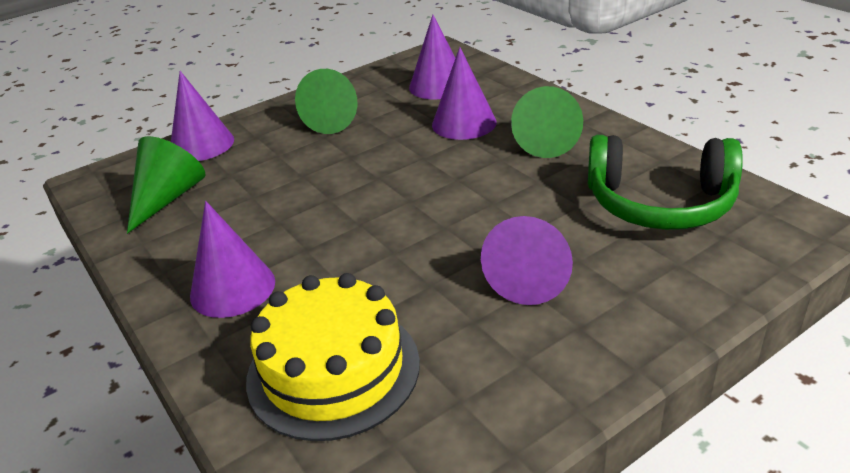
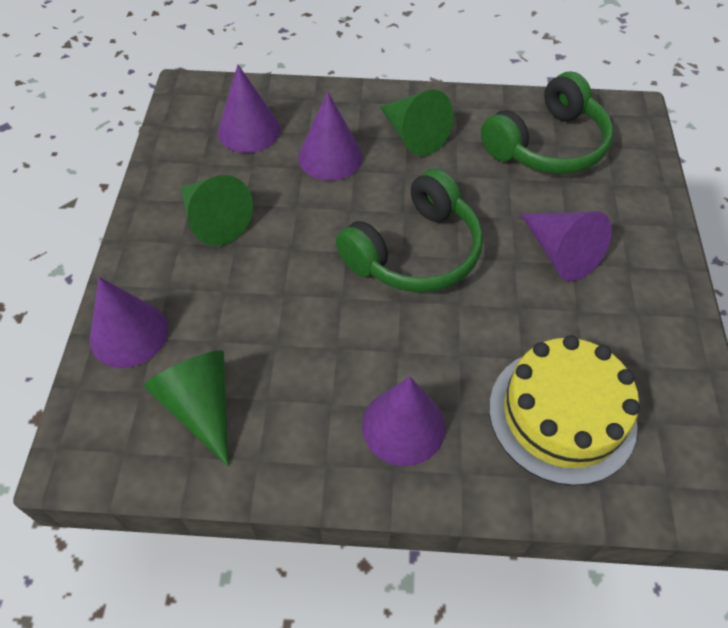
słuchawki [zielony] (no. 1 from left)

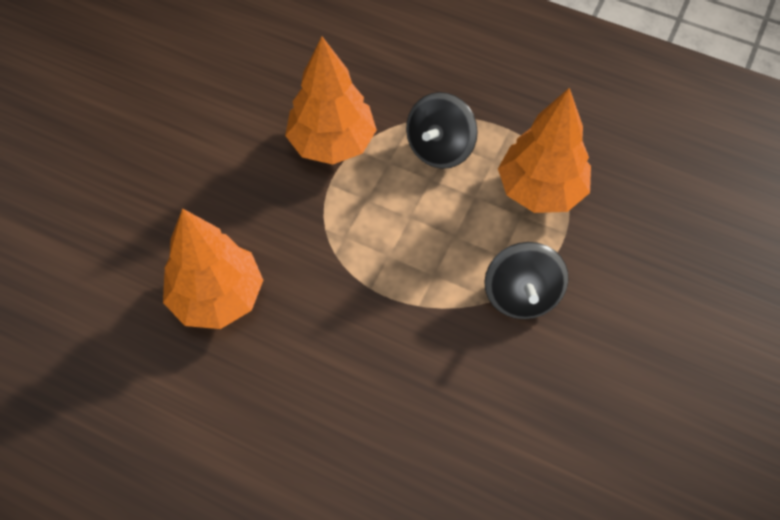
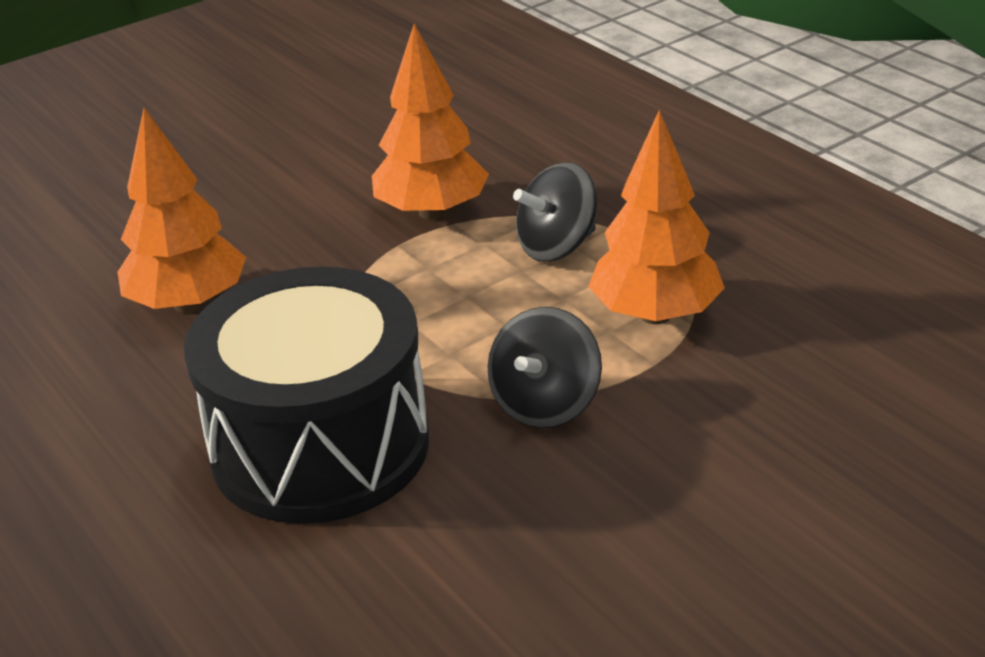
bęben [czarny]

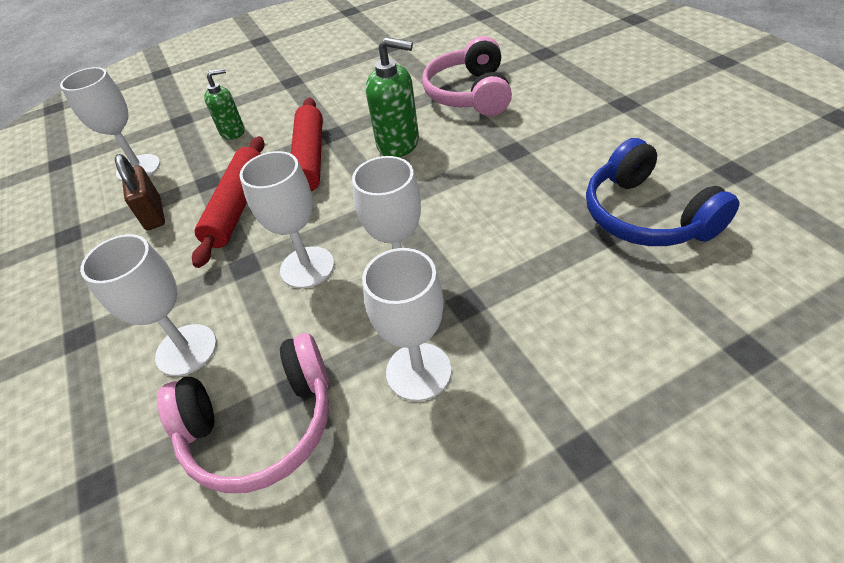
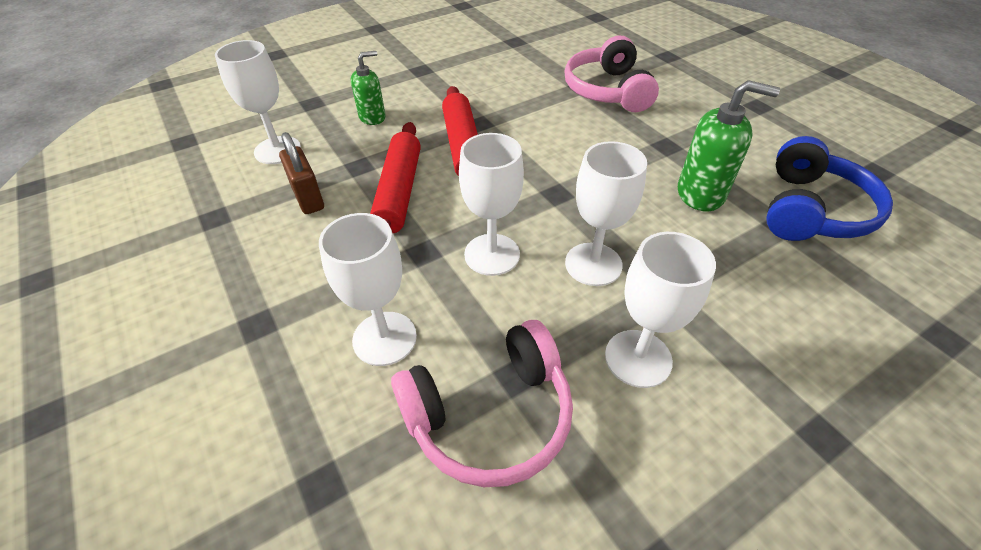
dozownik mydła [zielony] (no. 2 from left); słuchawki [niebieski]

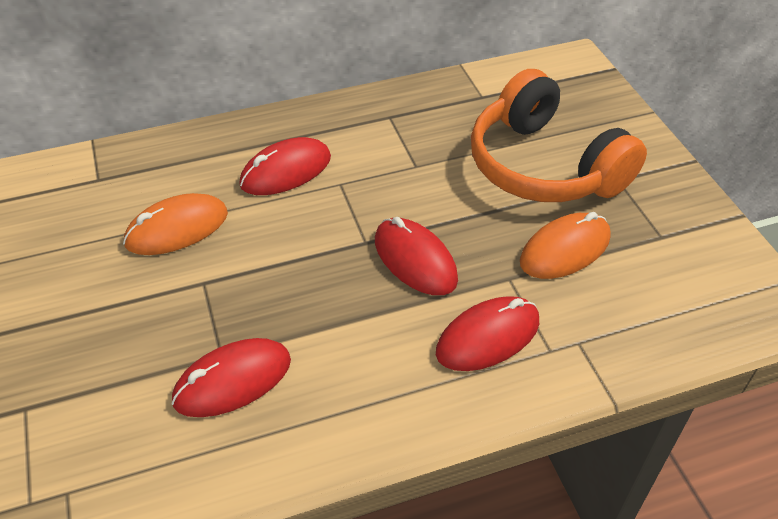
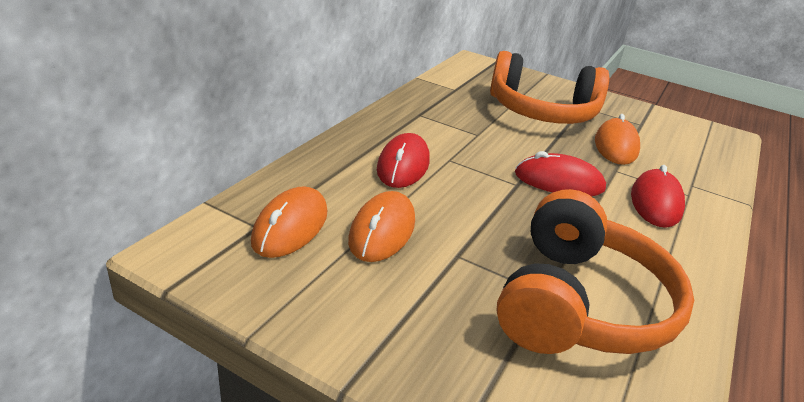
myszka [pomarańczowy] (no. 1 from left); słuchawki [pomarańczowy] (no. 2 from left)

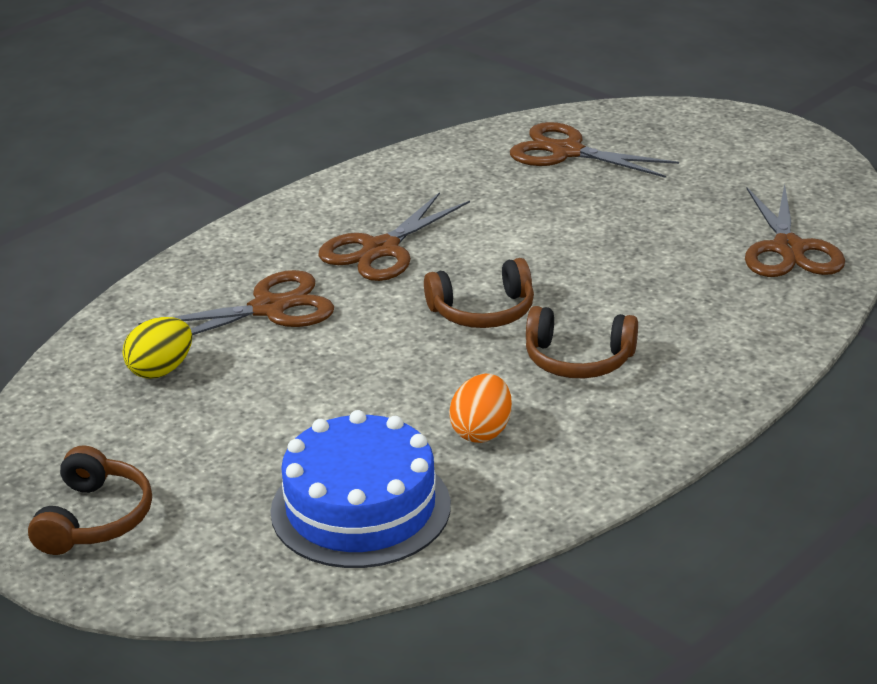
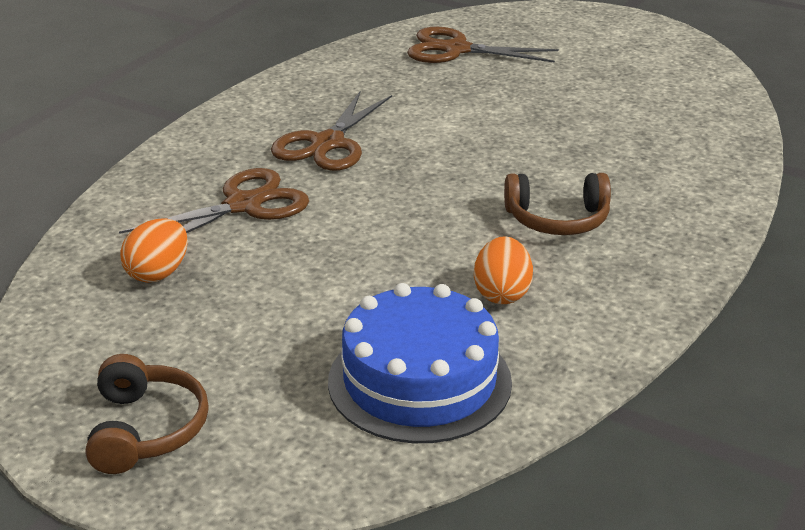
jajko [pomarańczowy] (no. 1 from left); słuchawki [brązowy] (no. 2 from left in the first image); nożyczki [brązowy] (no. 4 from left in the first image)

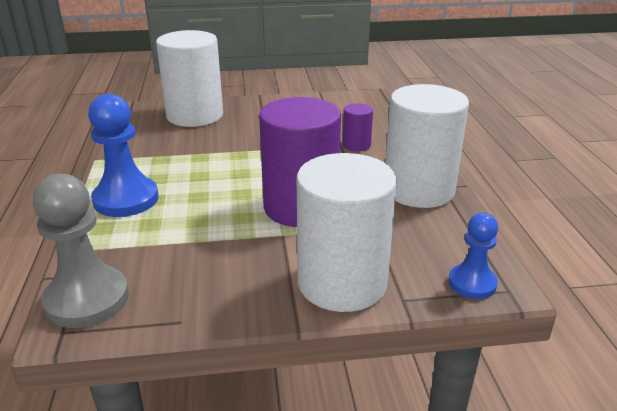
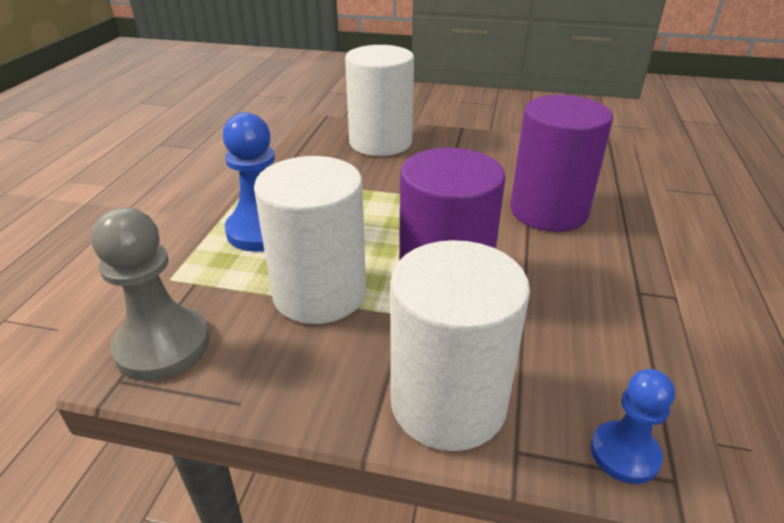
walec [biały] (no. 1 from left); walec [fioletowy] (no. 2 from left)

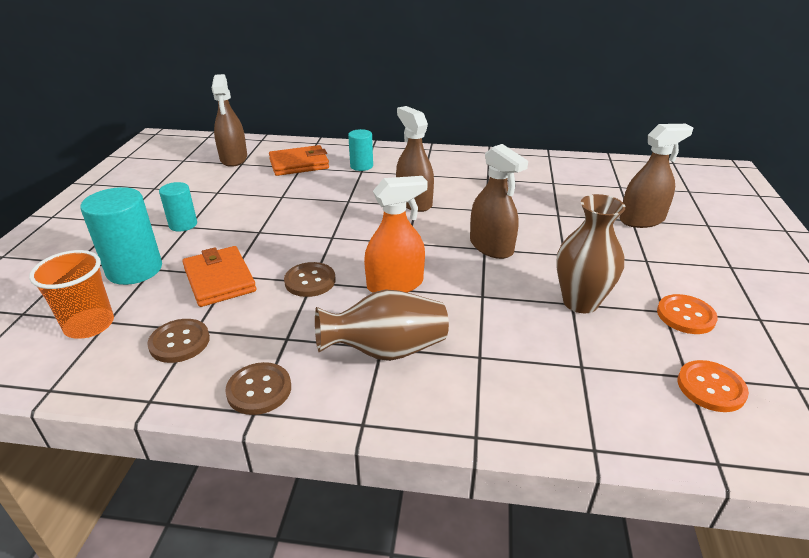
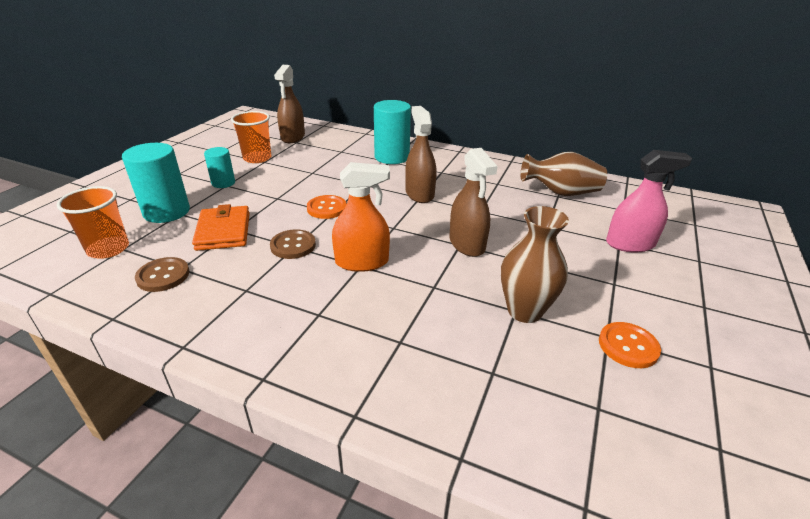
szklanka [pomarańczowy] (no. 2 from left); guzik [pomarańczowy] (no. 1 from left); walec [turkusowy] (no. 3 from left); wazon [brązowy] (no. 2 from left); spryskiwacz [różowy]; guzik [brązowy] (no. 2 from left in the first image); portfel [pomarańczowy] (no. 2 from left in the first image)

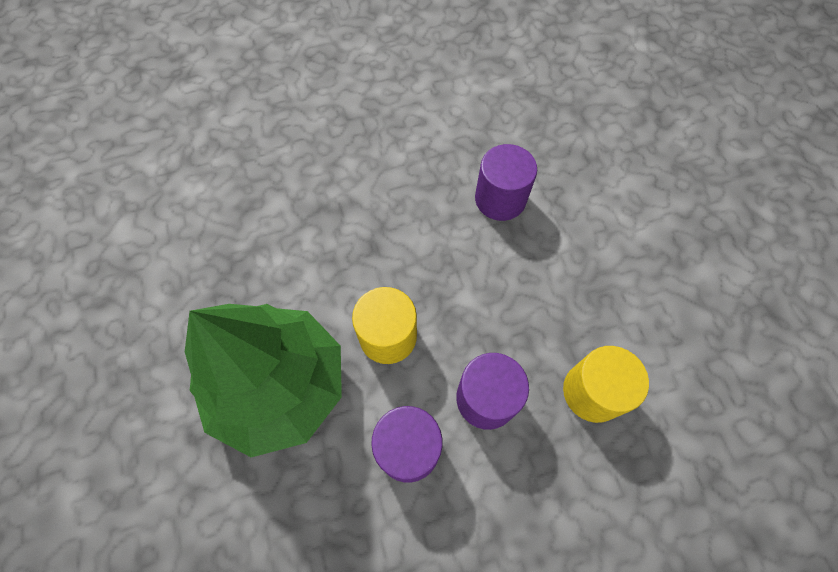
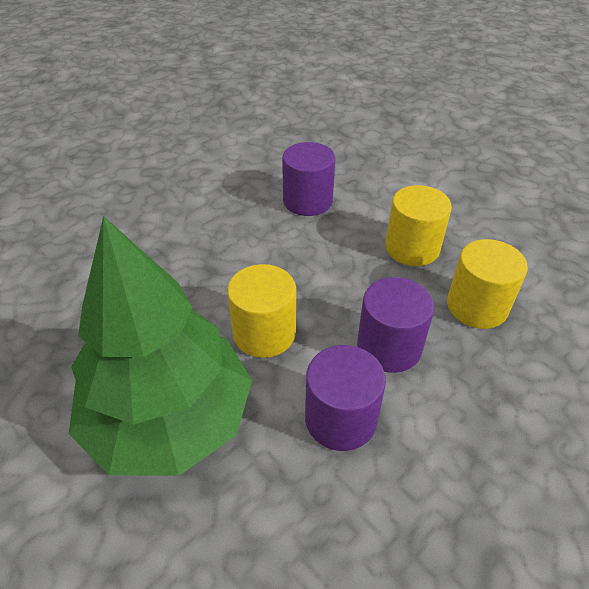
walec [żółty] (no. 2 from left)

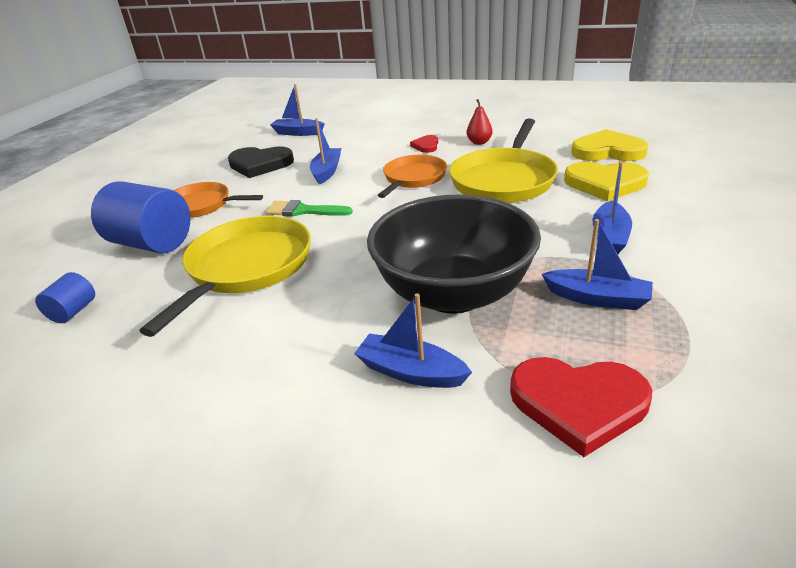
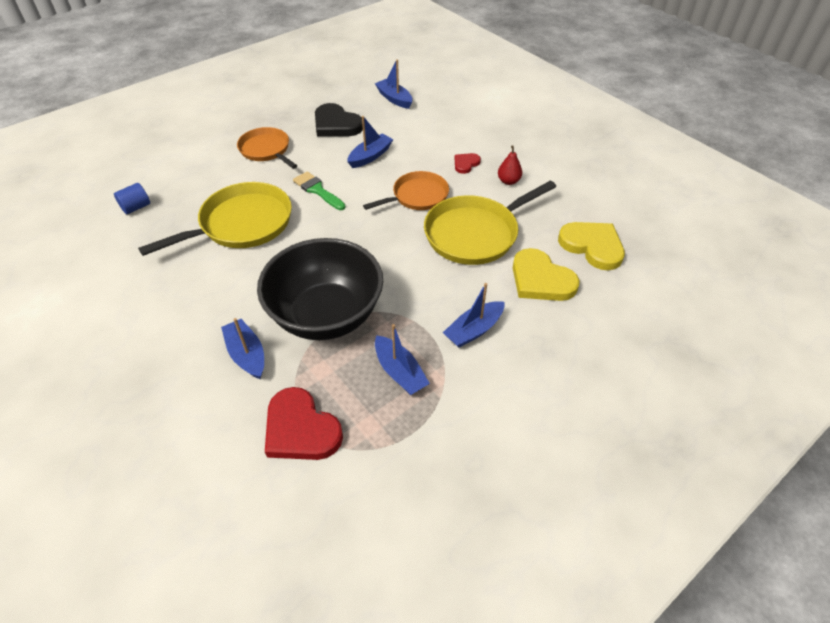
walec [niebieski] (no. 2 from left in the first image)

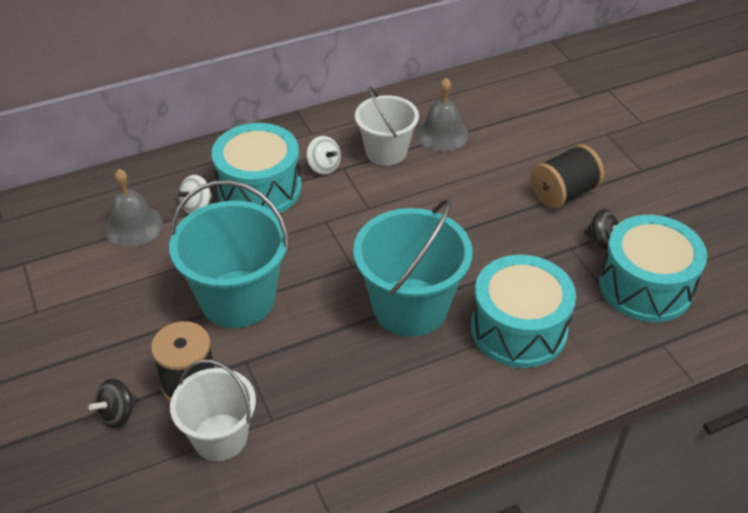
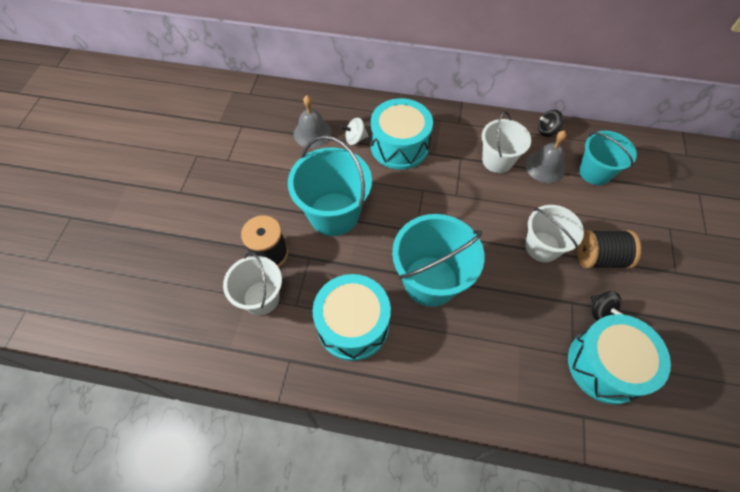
bęben [turkusowy] (no. 1 from left); wiadro [biały] (no. 3 from left); bączek [czarny] (no. 1 from left); wiadro [turkusowy] (no. 3 from left); bączek [biały] (no. 2 from left in the first image)

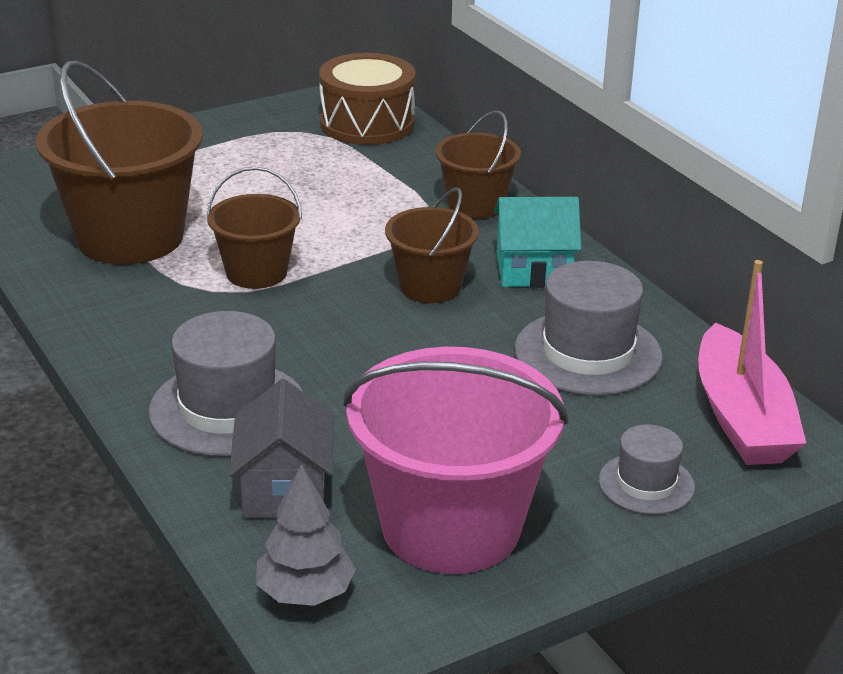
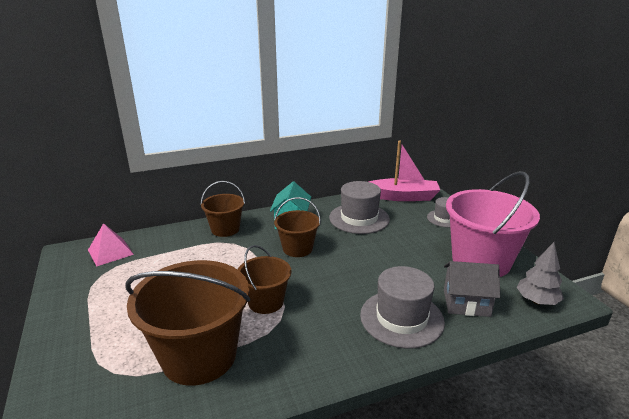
piramida [różowy]

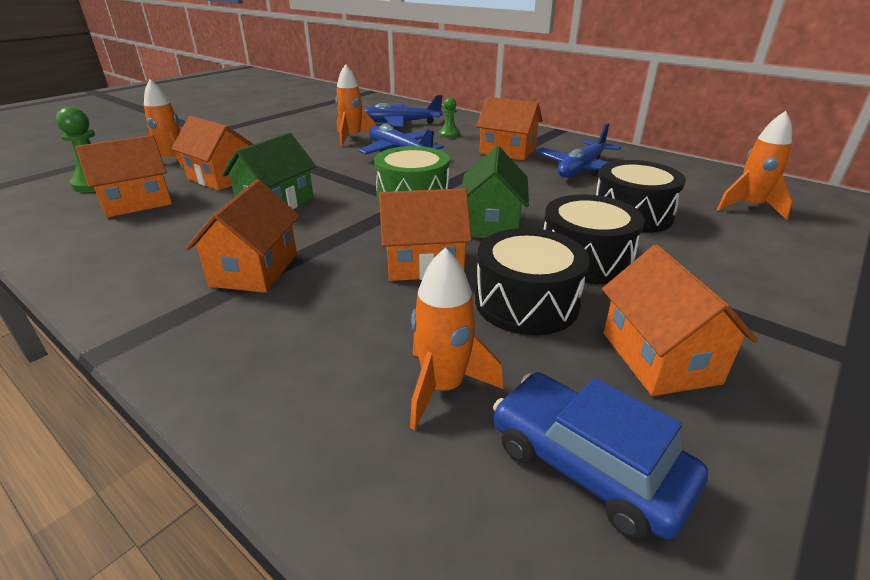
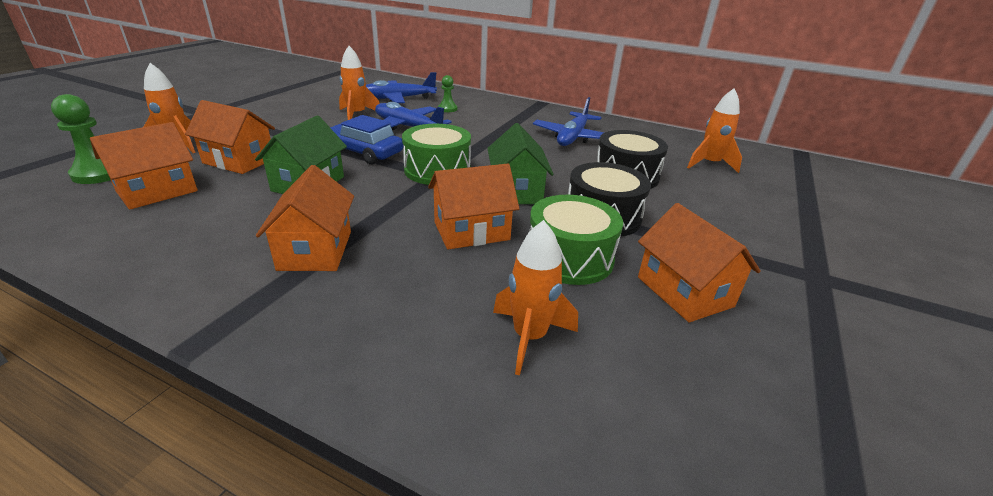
samochód [niebieski]; bęben [zielony] (no. 2 from left); domek [pomarańczowy] (no. 5 from left in the first image)

